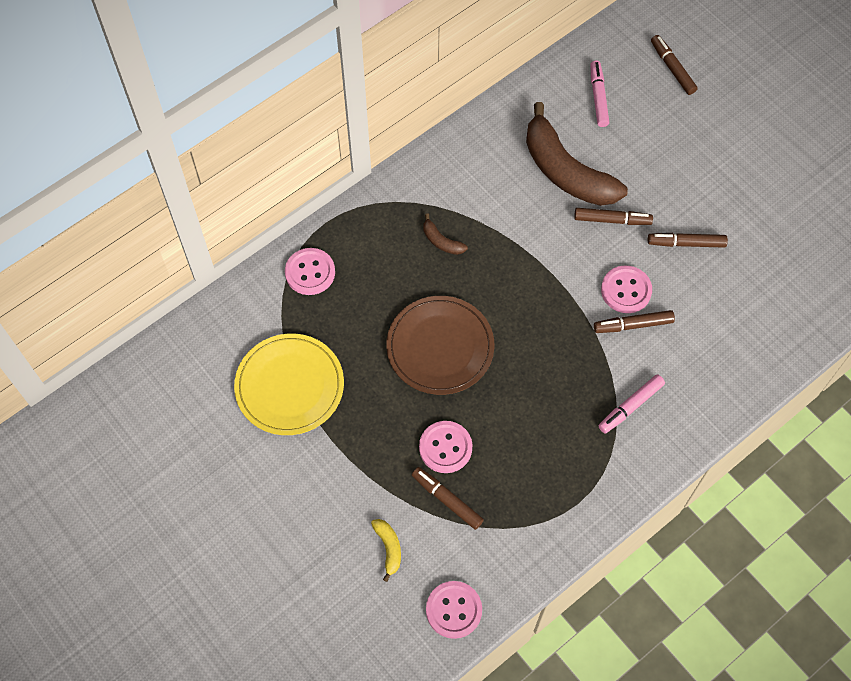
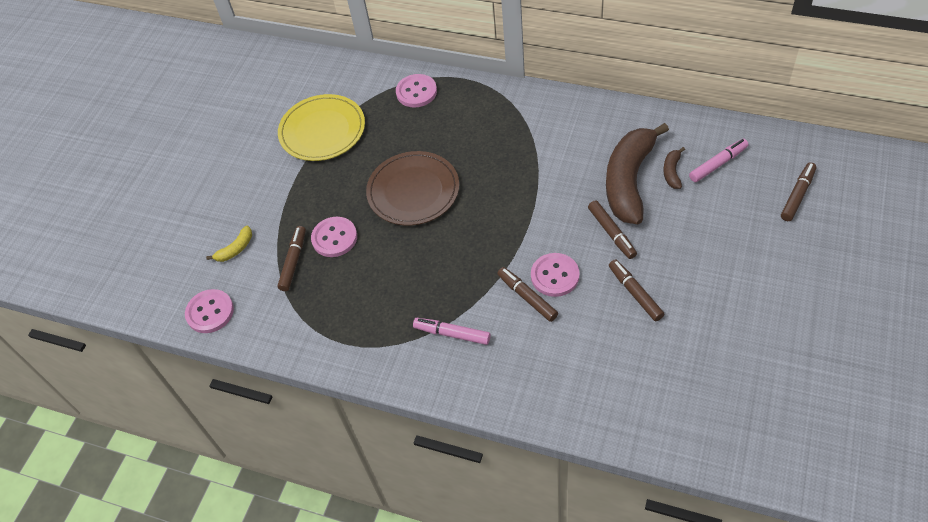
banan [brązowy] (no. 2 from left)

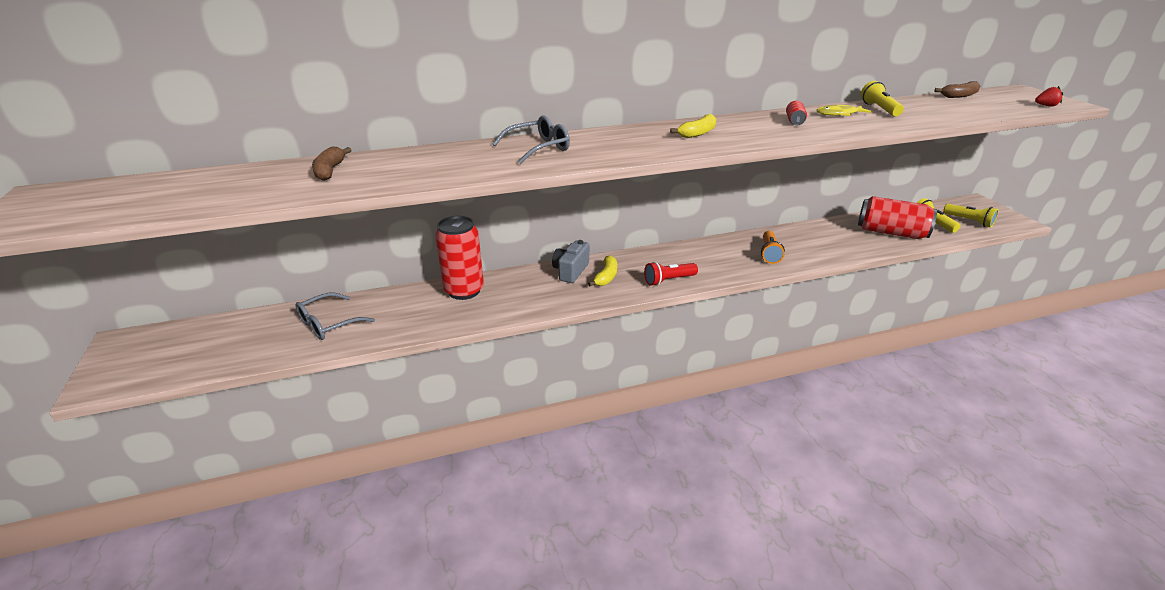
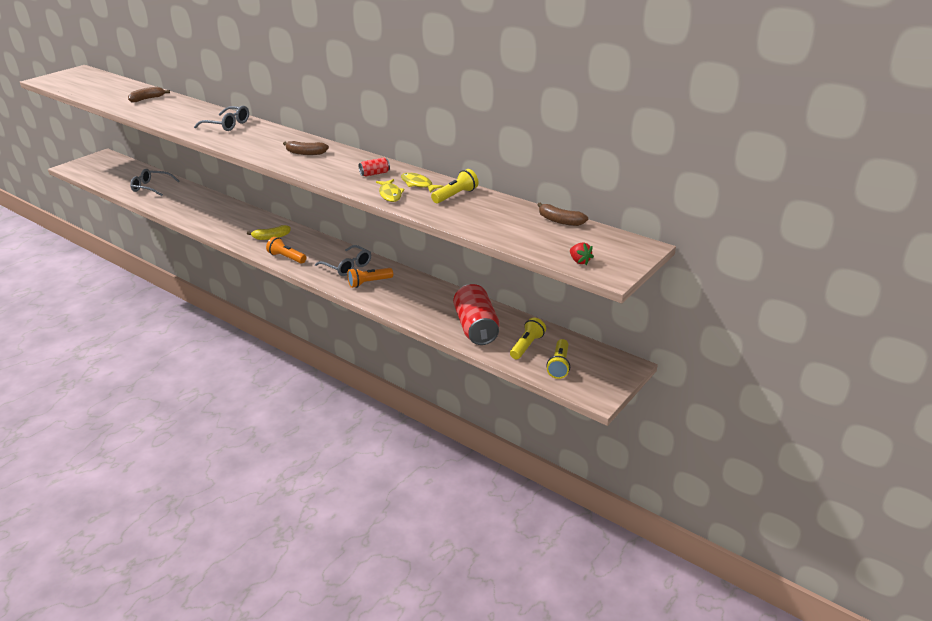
latarka [pomarańczowy] (no. 1 from left); banan [brązowy] (no. 2 from left); okulary [szary] (no. 3 from left); ryba [żółty] (no. 1 from left); puszka [czerwony] (no. 1 from left in the first image); aparat fotograficzny [szary]

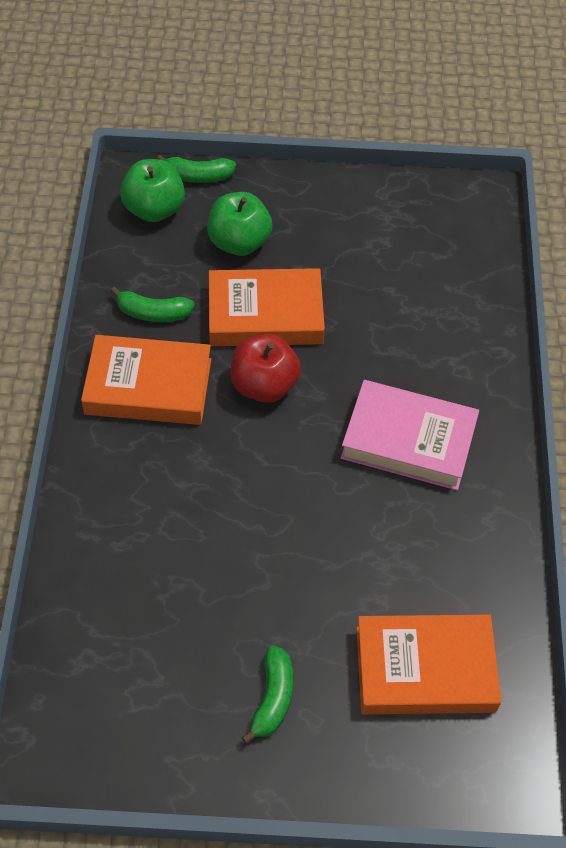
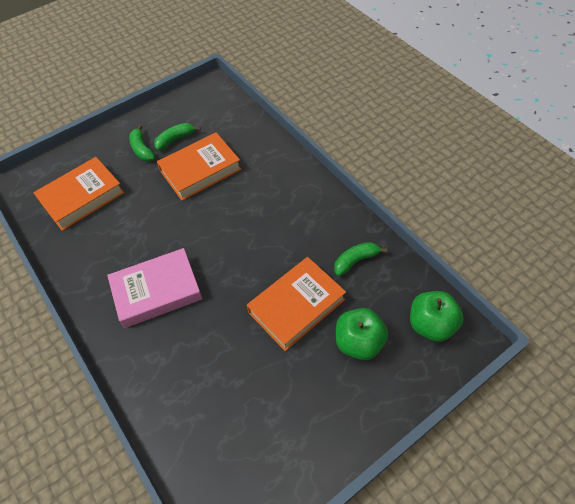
banan [zielony] (no. 2 from left); książka [pomarańczowy] (no. 2 from left); jabłko [czerwony]

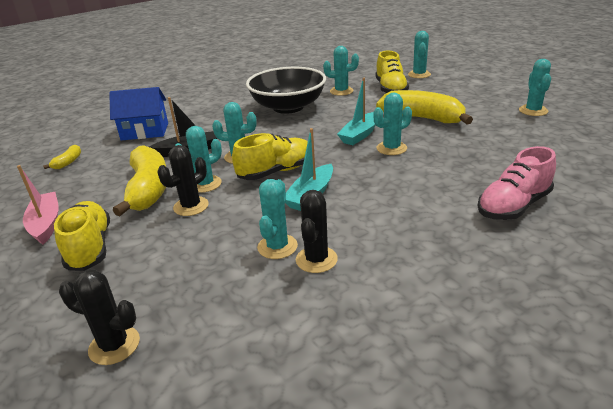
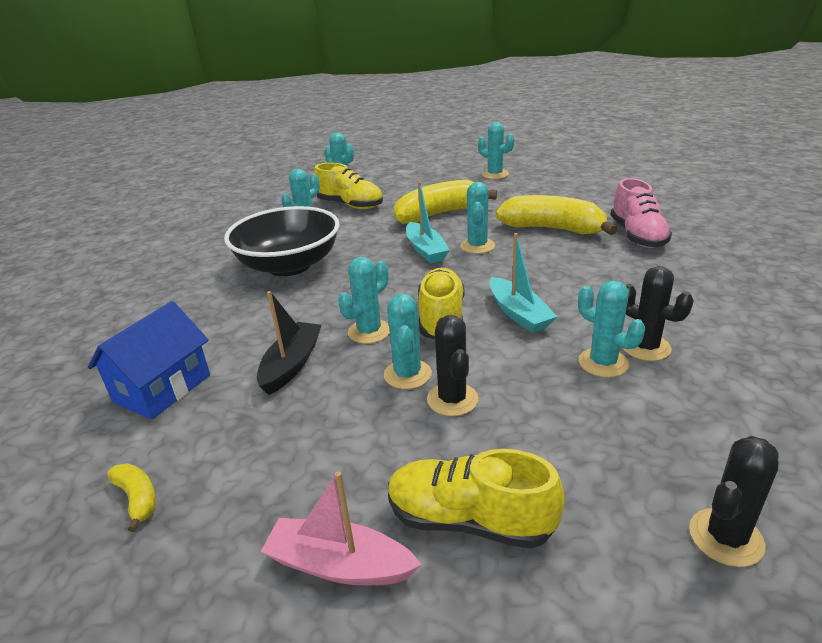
banan [żółty] (no. 3 from left)

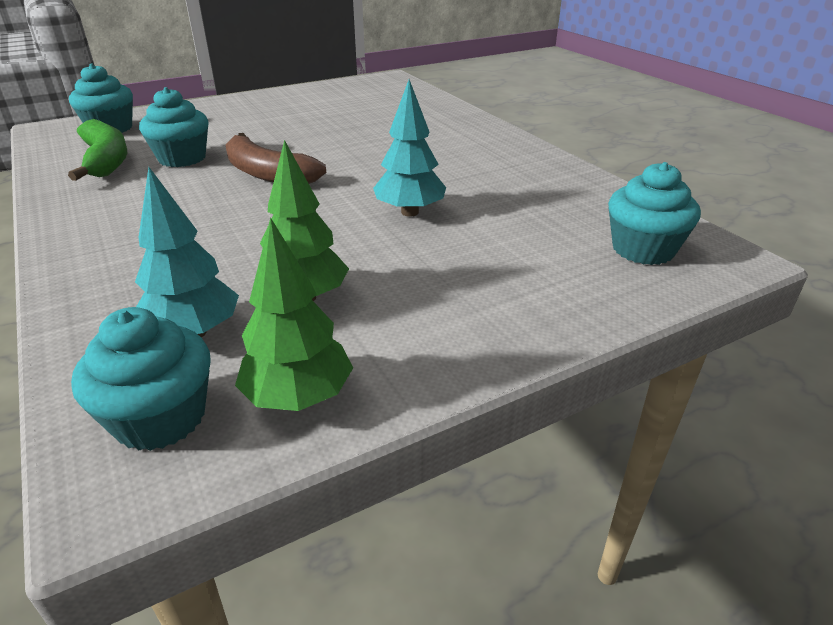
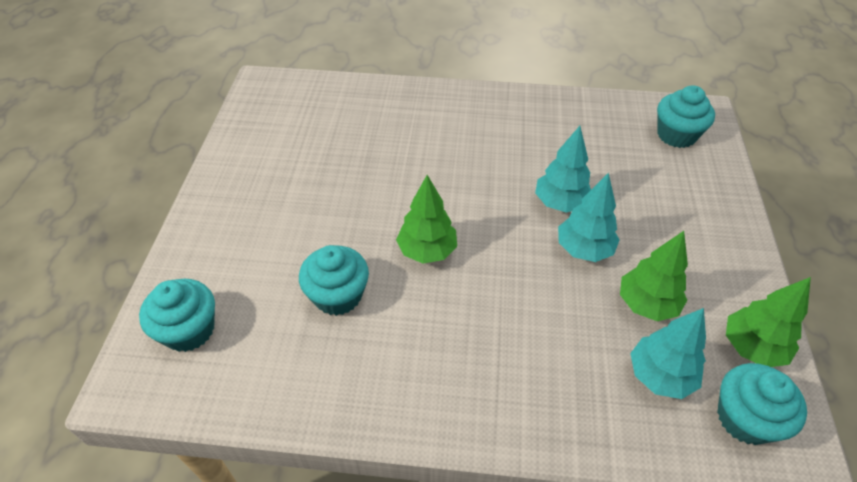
drzewko [zielony] (no. 1 from left); drzewko [turkusowy] (no. 2 from left); banan [zielony]

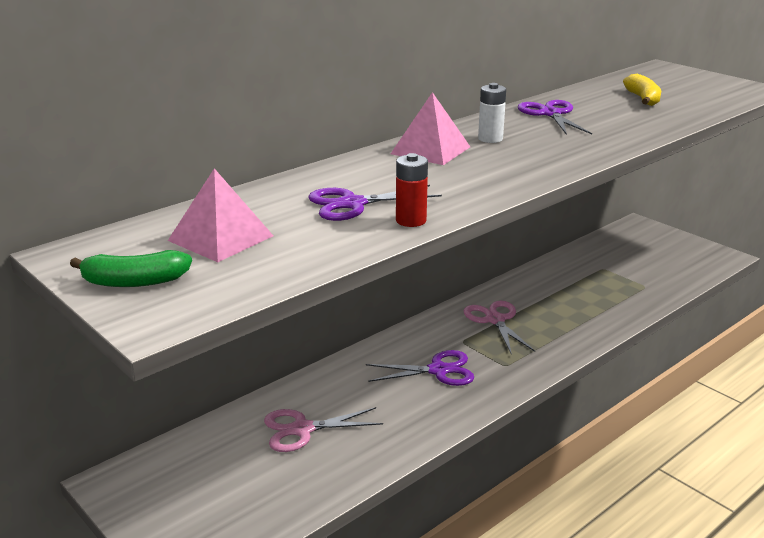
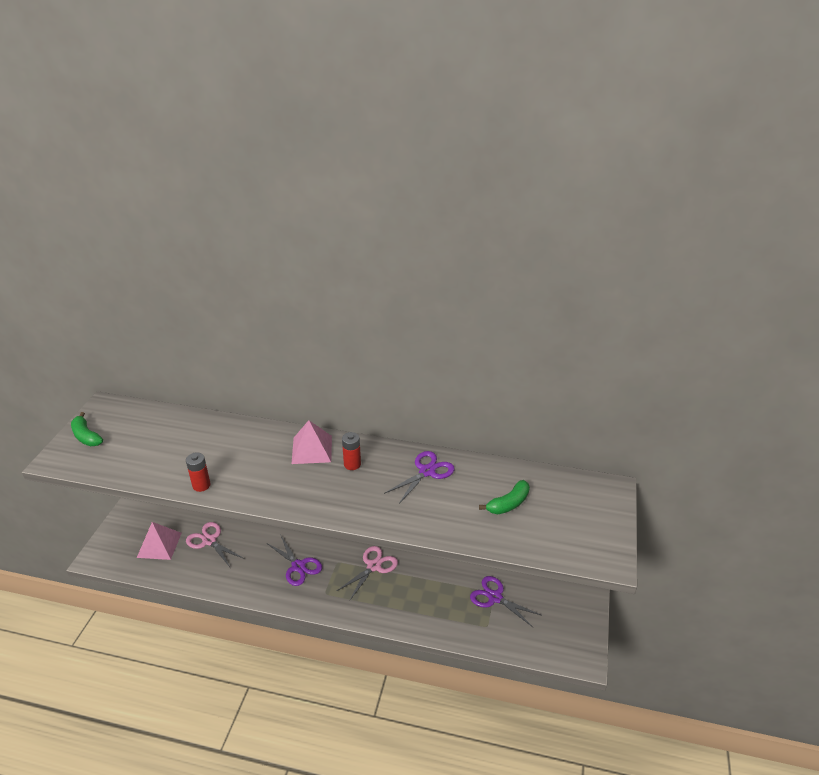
piramida [różowy] (no. 1 from left); bateria [czerwony] (no. 2 from left); nożyczki [fioletowy] (no. 3 from left); banan [zielony] (no. 2 from left)

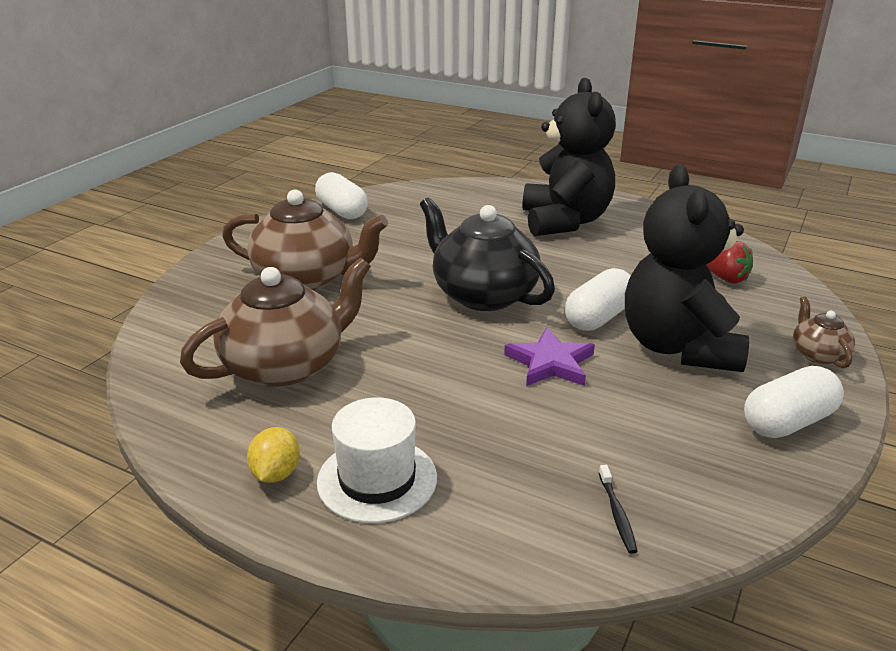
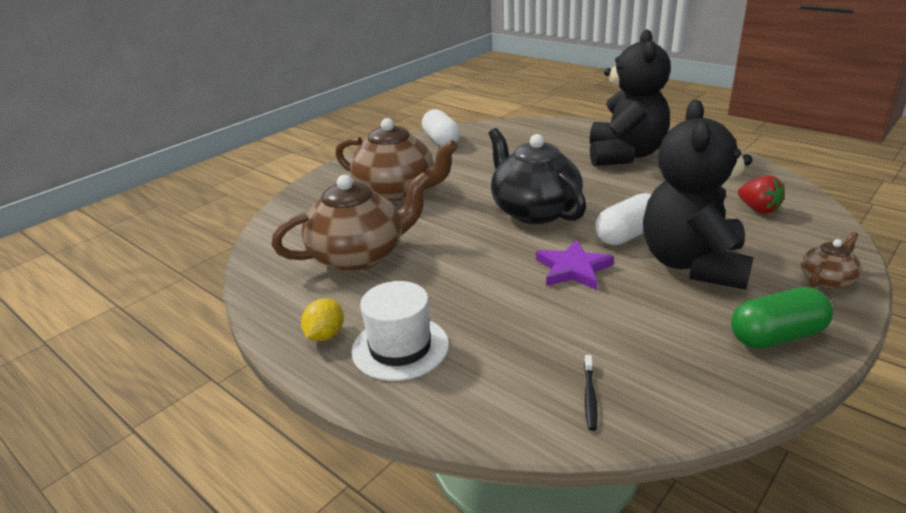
kapsułka [zielony]; imbryk [brązowy] (no. 3 from left)

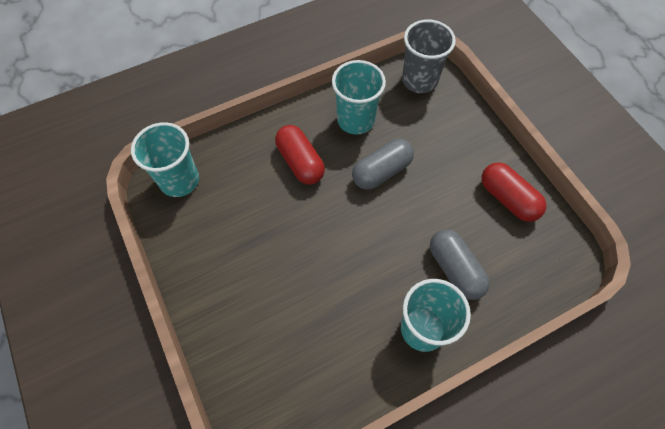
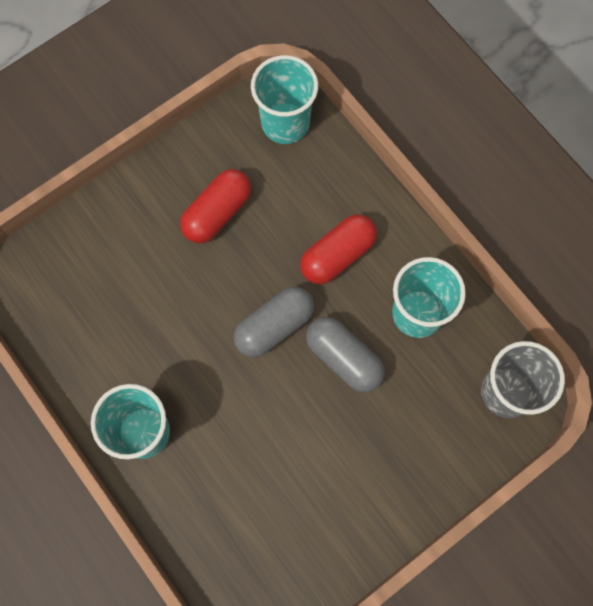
kapsułka [czerwony] (no. 1 from left); kapsułka [szary] (no. 1 from left)

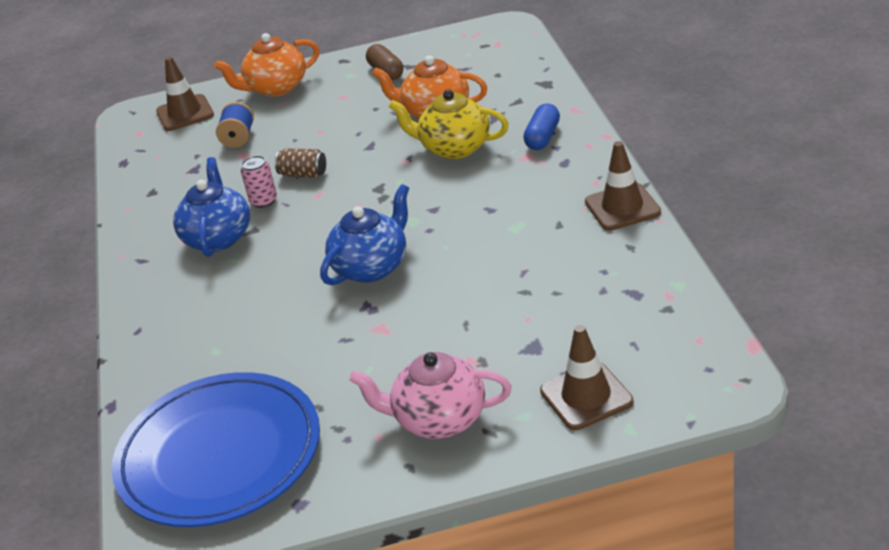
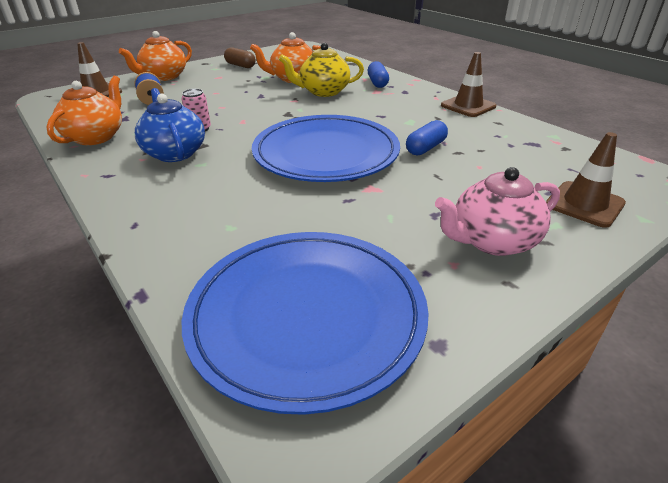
imbryk [pomarańczowy] (no. 1 from left); talerz [niebieski] (no. 2 from left); kapsułka [niebieski] (no. 2 from left); puszka [brązowy]

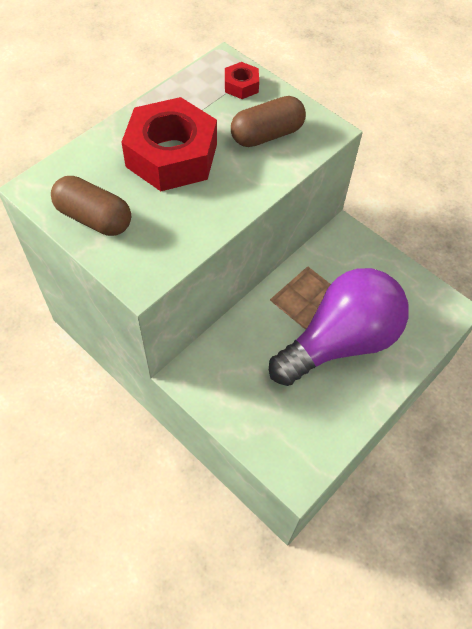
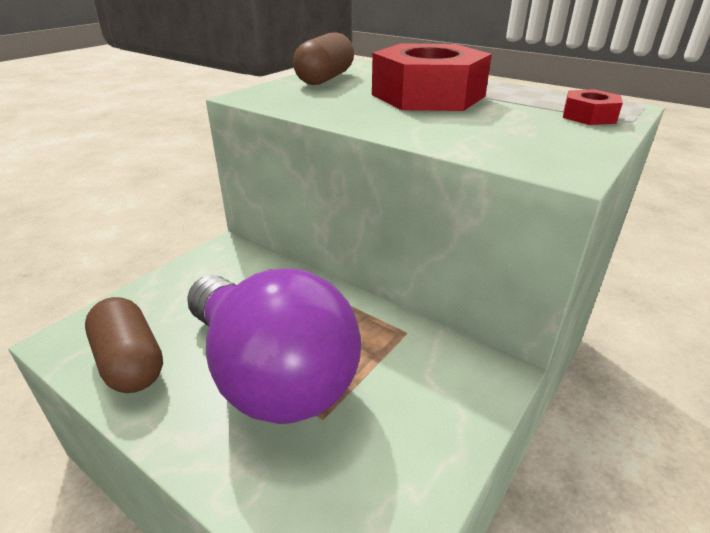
kapsułka [brązowy] (no. 1 from left)

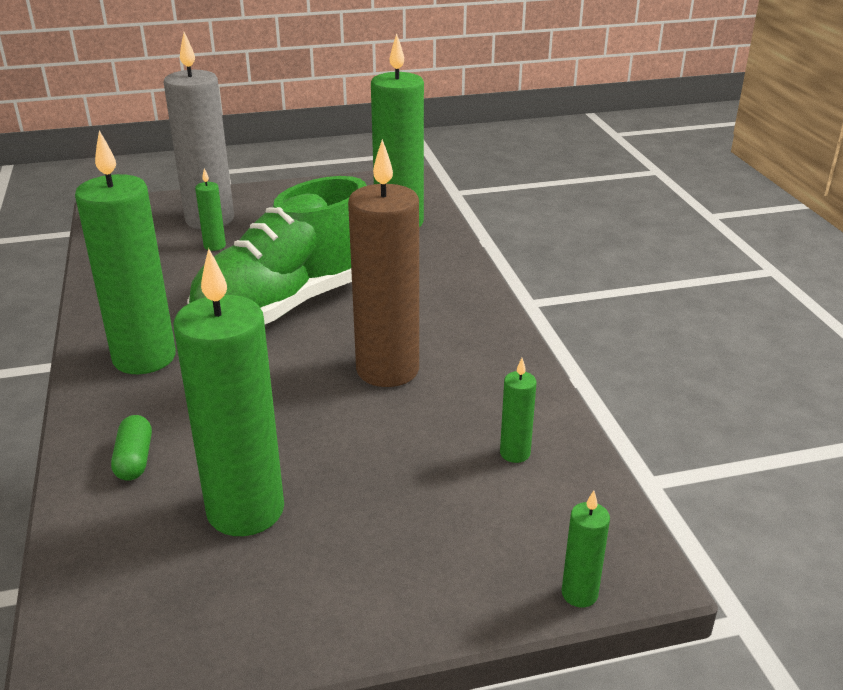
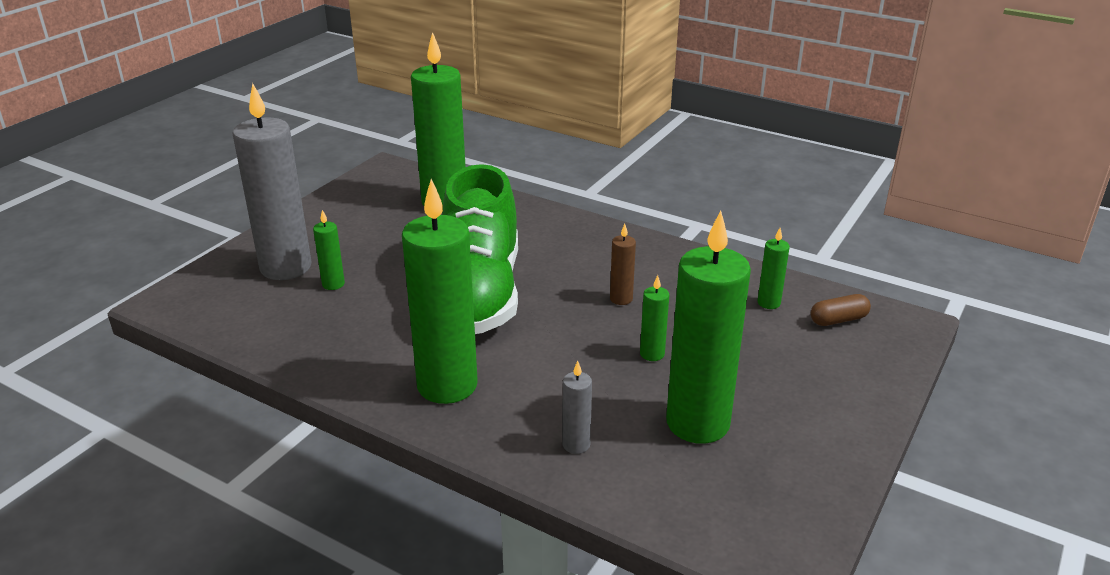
świeca [szary] (no. 2 from left); świeca [brązowy]; świeca [zielony] (no. 4 from left); kapsułka [brązowy]

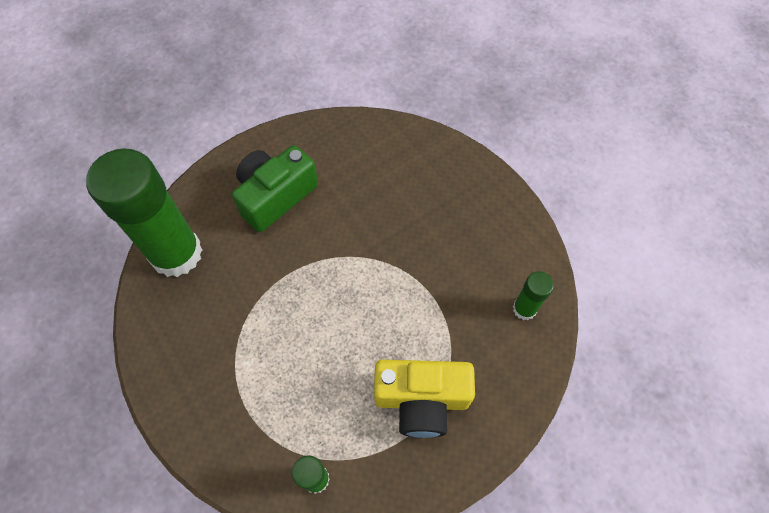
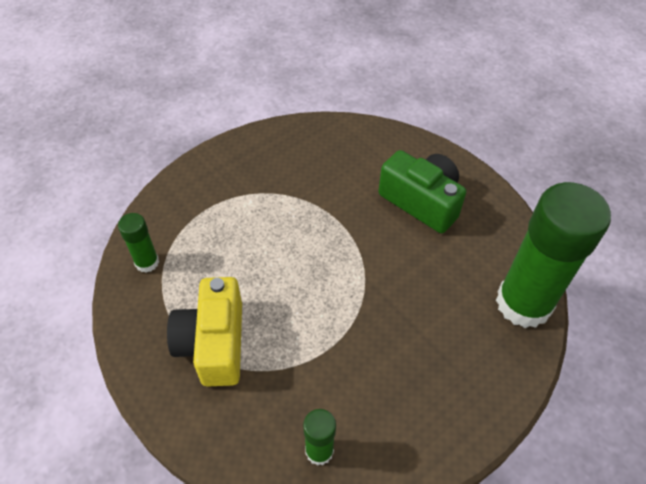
klej w sztyfcie [zielony] (no. 3 from left)

